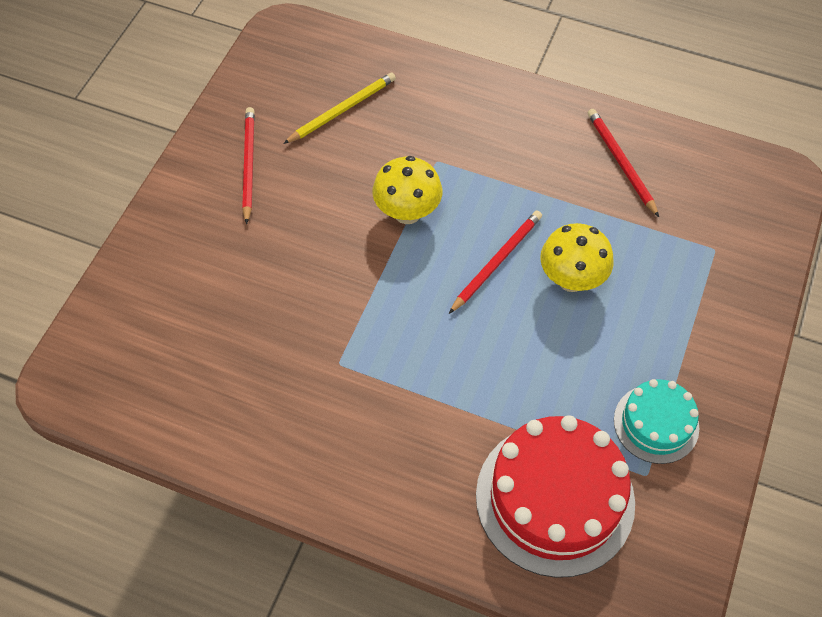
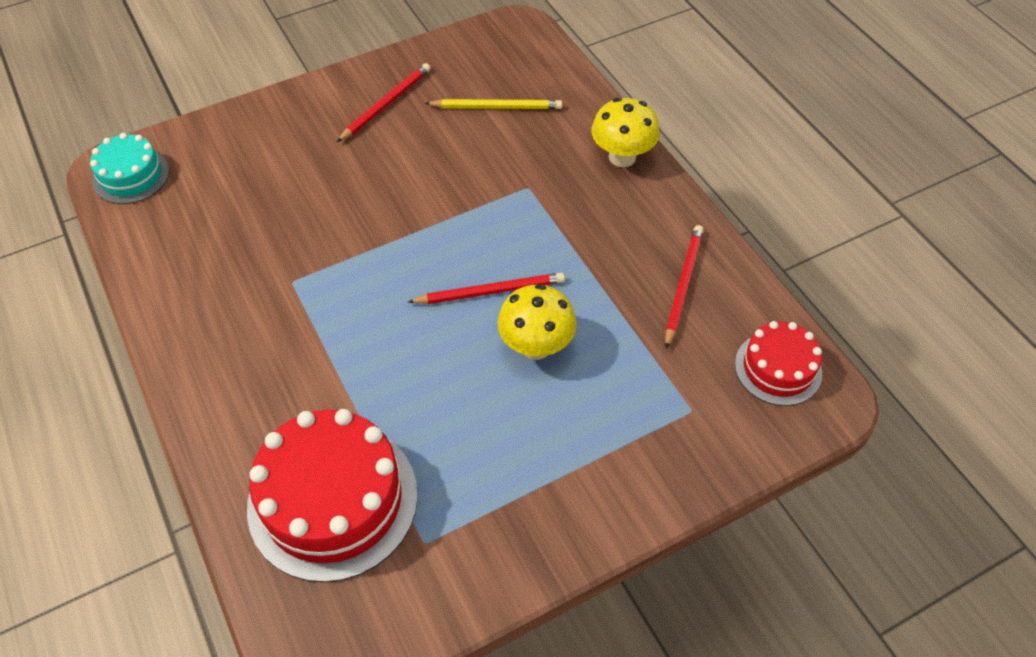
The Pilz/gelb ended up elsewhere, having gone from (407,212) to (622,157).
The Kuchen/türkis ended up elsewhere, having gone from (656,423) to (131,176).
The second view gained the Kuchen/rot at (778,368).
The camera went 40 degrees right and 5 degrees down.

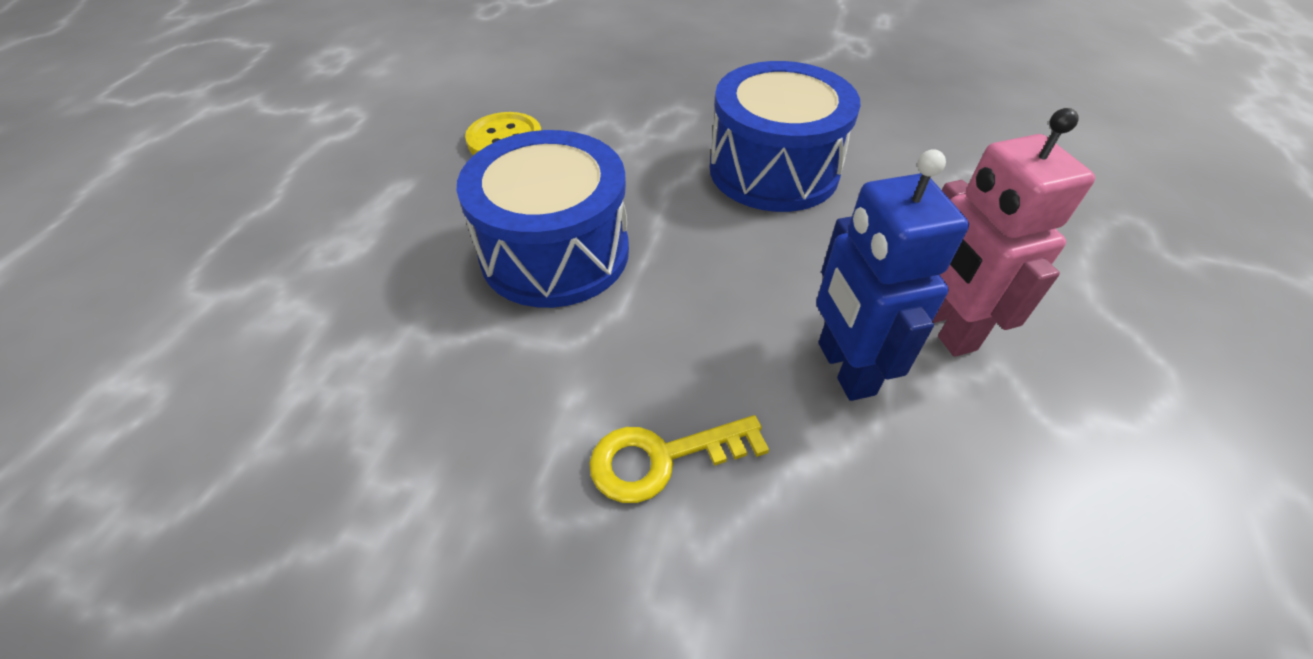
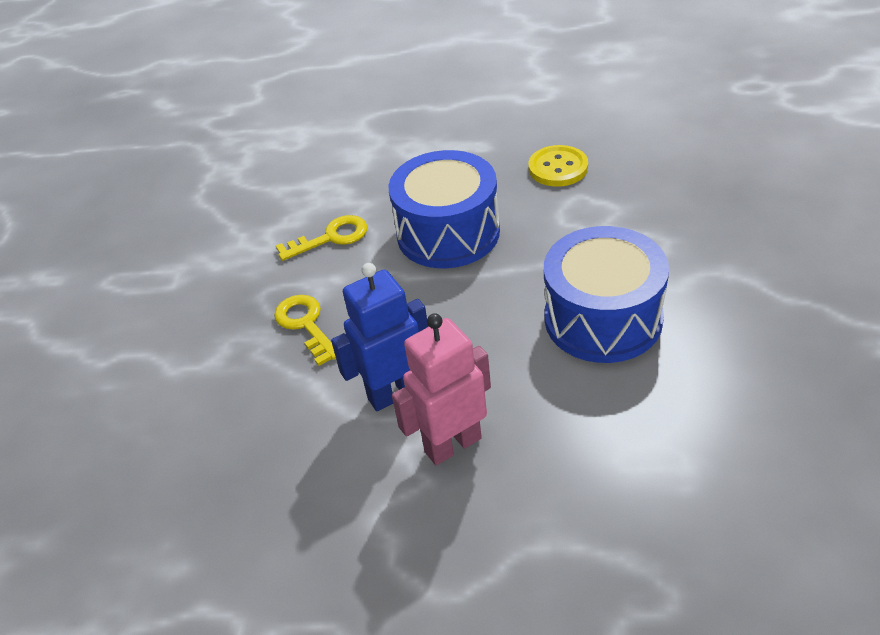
The second view gained the Schlüssel/gelb at (331,238).
The camera went 80 degrees right and 5 degrees down.

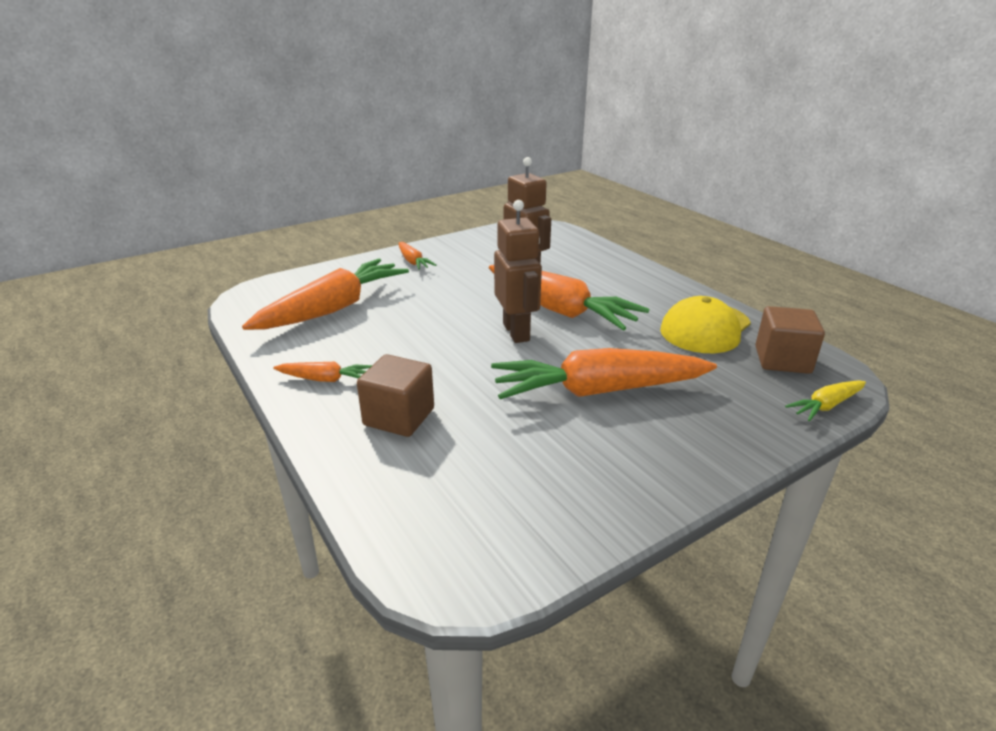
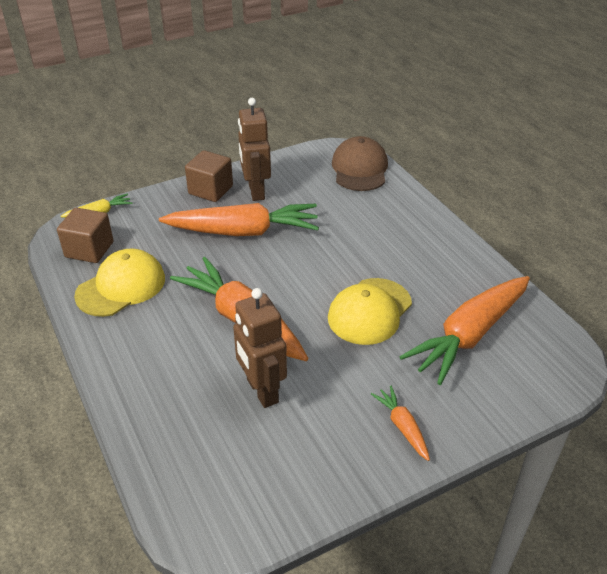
The Roboter/braun ended up elsewhere, having gone from (516,332) to (256,191).
The Kubus/braun ended up elsewhere, having gone from (399,417) to (210,190).
The second view lost the Karotte/orange at (326,379).
The second view gained the Kappe/braun at (360,169).
The second view gained the Kappe/gelb at (369,311).
The camera went 175 degrees left and 10 degrees up.

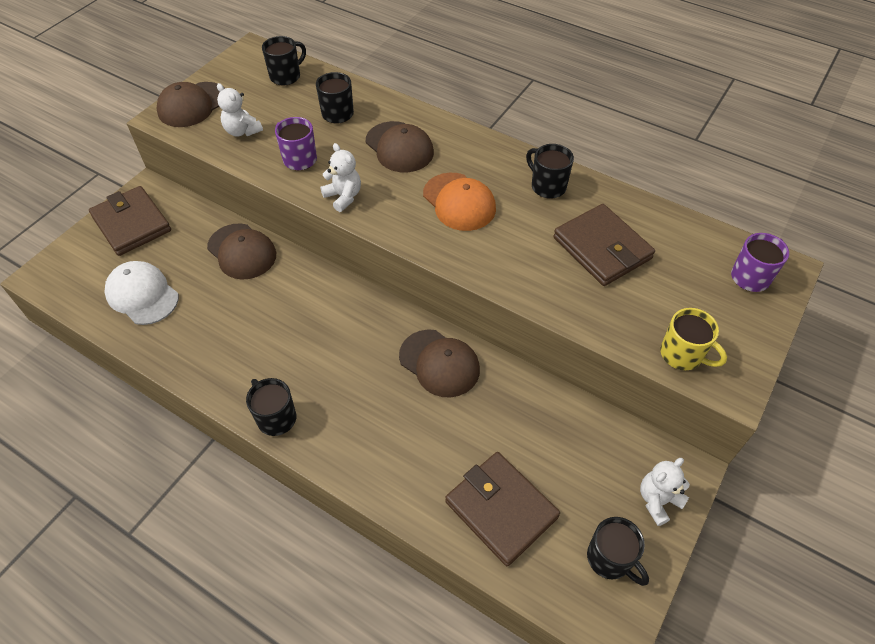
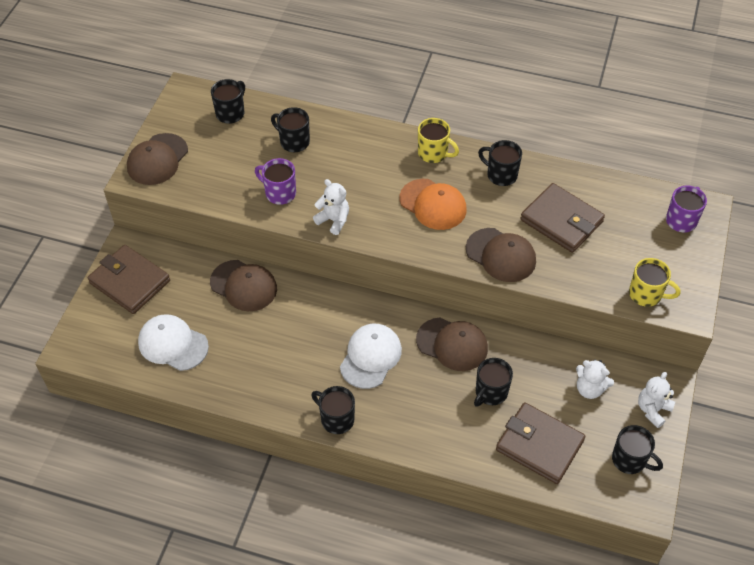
The Teddybär/weiß ended up elsewhere, having gone from (242,131) to (589,389).
The Kappe/braun ended up elsewhere, having gone from (399,147) to (501,255).
The second view gained the Tasse/gelb at (433,153).
The second view gained the Kappe/weiß at (370,357).
The second view gained the Tasse/schwarz at (490,393).
The camera went 15 degrees left and 0 degrees up.

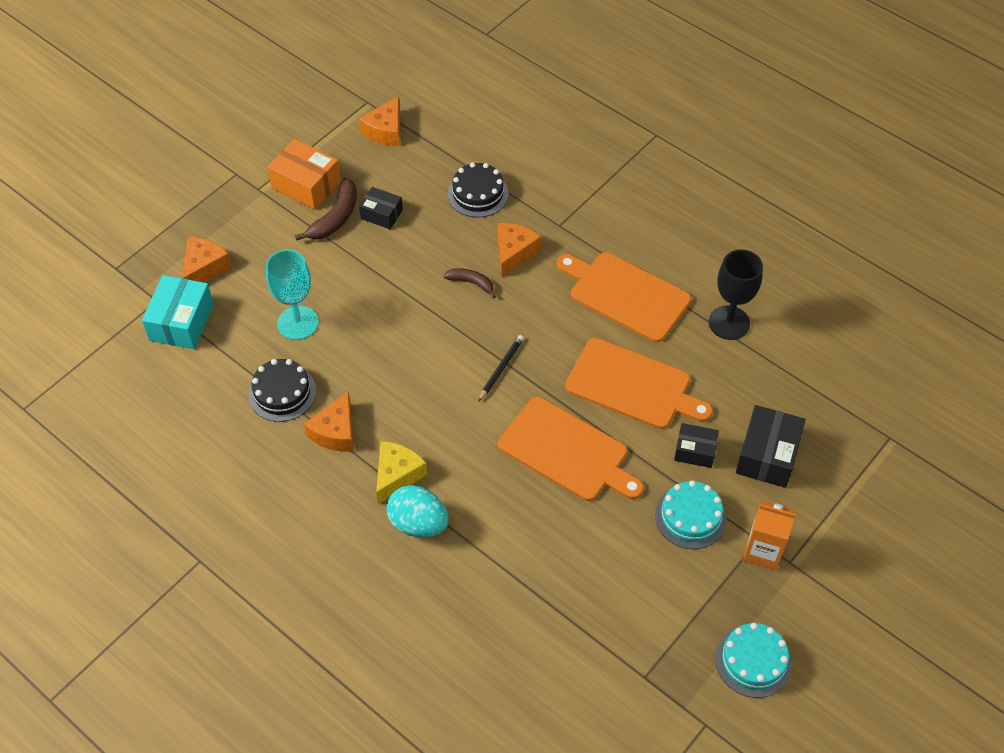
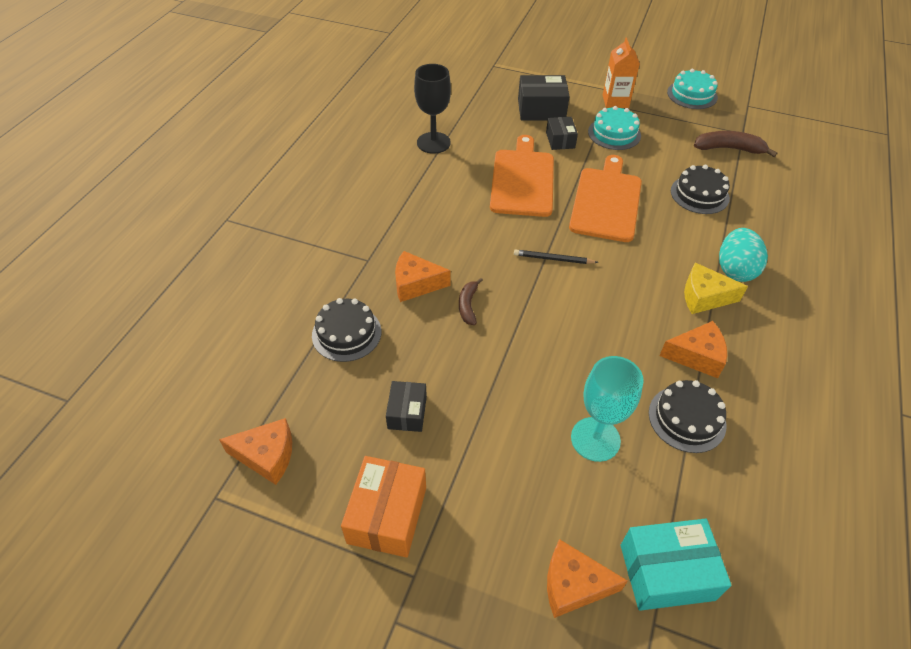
The Banane/braun ended up elsewhere, having gone from (335,217) to (728,149).
The second view lost the Schneidebrett/orange at (625,295).
The second view gained the Kuchen/schwarz at (699,194).
The camera went 110 degrees left and 5 degrees down.

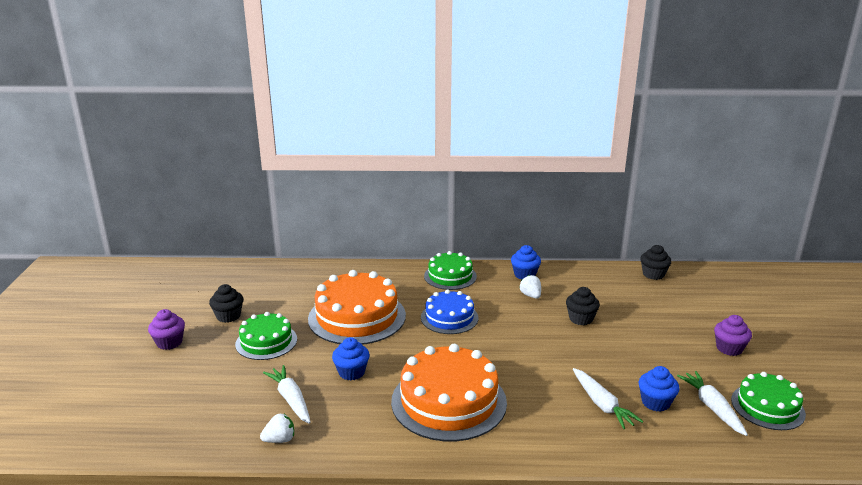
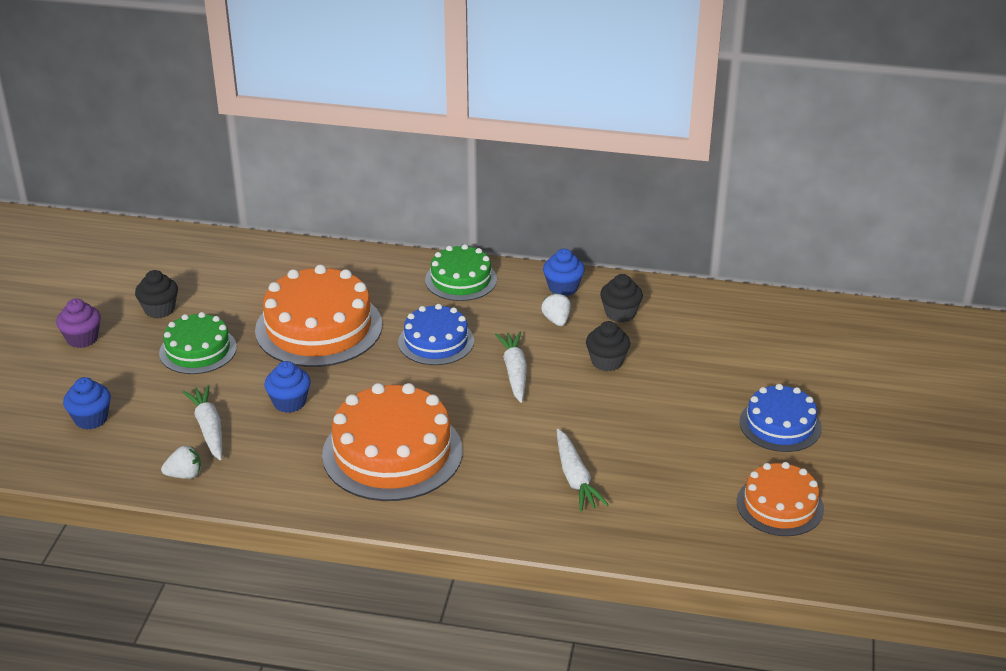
The Muffin/schwarz ended up elsewhere, having gone from (653,274) to (620,313).
Where the Muffin/lila stood at (729,348), the Kuchen/blau came to stand at (780,425).
The Muffin/blau ended up elsewhere, having gone from (655,402) to (91,419).
The Karotte/weiß ended up elsewhere, having gone from (712,407) to (514,372).
What was the Kuchen/grün at (767,406) turned into the Kuchen/orange at (780,505).
The camera went 10 degrees right and 10 degrees up.

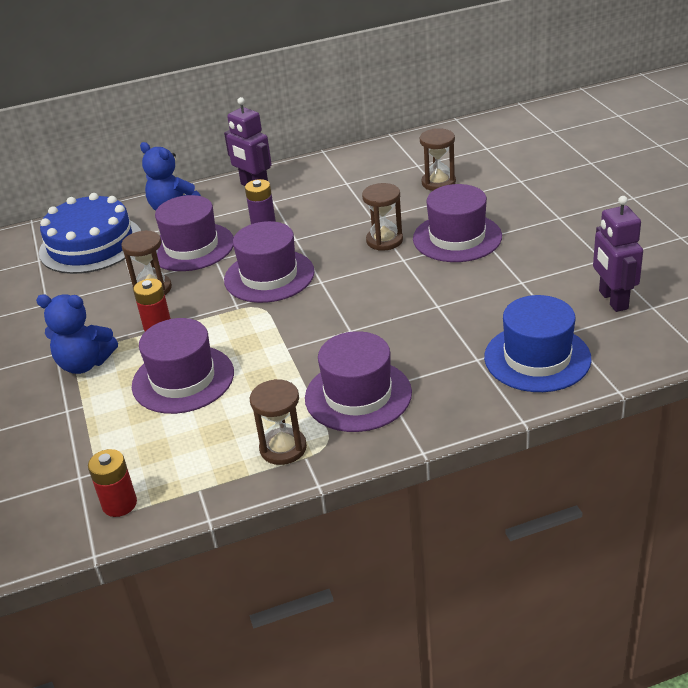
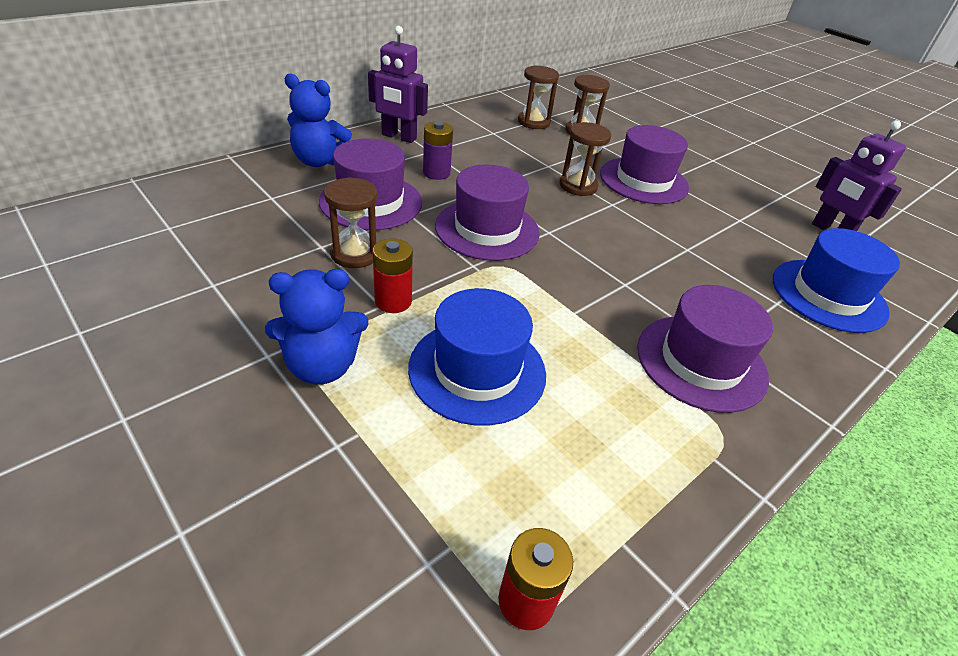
The second view lost the Kuchen/blau at (91,244).
What was the Hut/lila at (183,379) turned into the Hut/blau at (477,370).
The Sanduhr/braun ended up elsewhere, having gone from (283,448) to (533,122).
The camera went 30 degrees left and 5 degrees up.

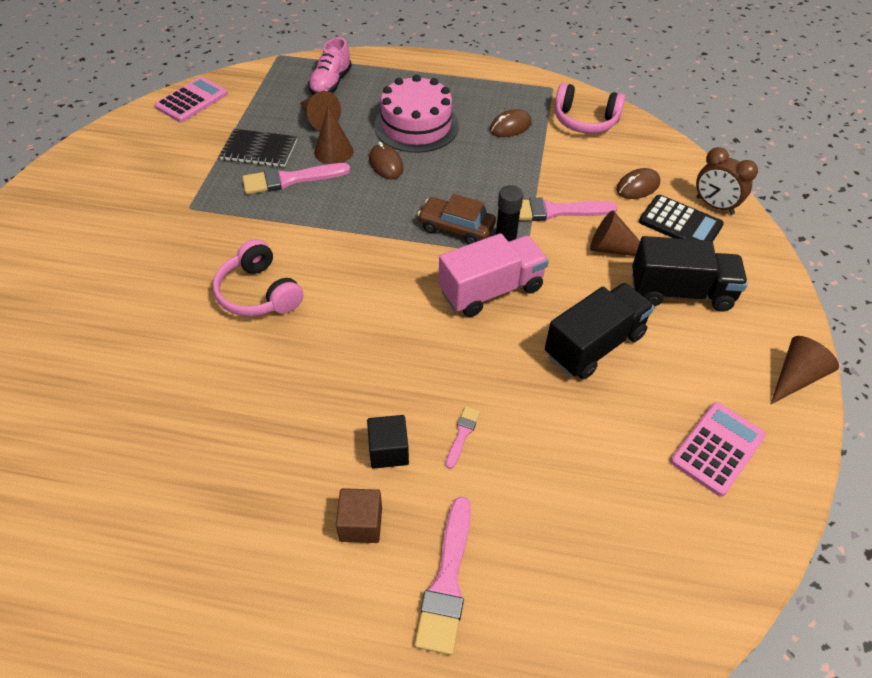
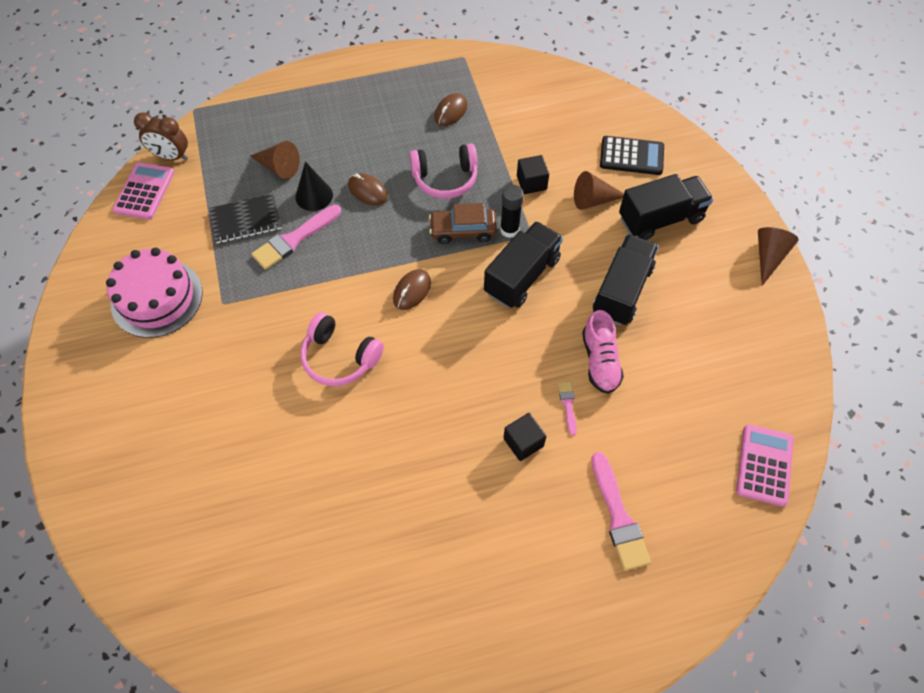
The Schuh/rosa ended up elsewhere, having gone from (331,83) to (600,361).
The Kuchen/rosa ended up elsewhere, having gone from (416,125) to (157,298).
The Kopfhörer/rosa ended up elsewhere, having gone from (585,121) to (445,179).
What was the Kegel/braun at (333,151) turned into the Kegel/schwarz at (314,196).
The Wecker/braun ended up elsewhere, having gone from (714,206) to (171,156).
The Computermaus/braun ended up elsewhere, having gone from (637,187) to (412,291).
Where the Pinsel/rosa stood at (554,211), the Kubus/schwarz came to stand at (531,183).
What was the Lastwagen/rosa at (491,290) turned into the Lastwagen/schwarz at (522,276).
The Taschenrechner/rosa ended up elsewhere, having gone from (717,449) to (764,465).
The second view lost the Kubus/braun at (361,524).
The camera went 25 degrees left and 10 degrees up.

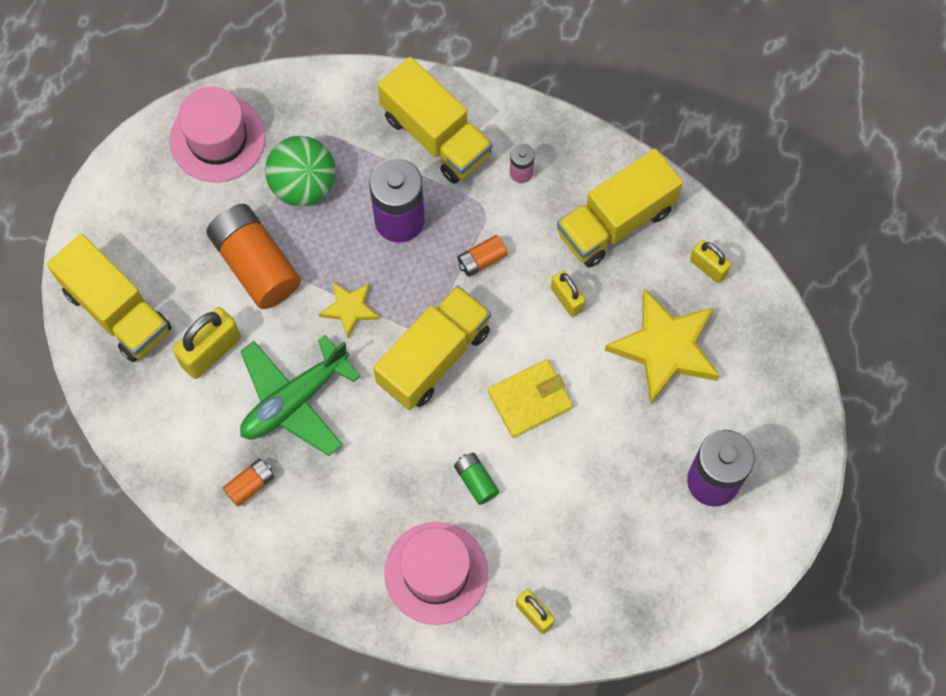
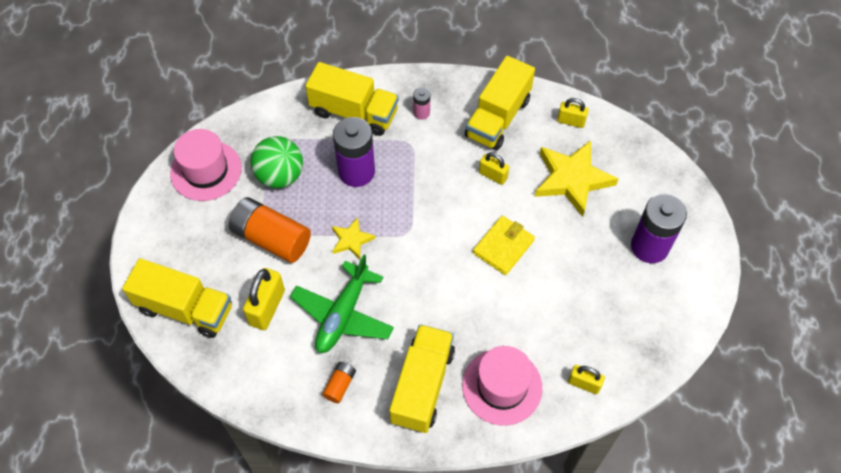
The second view lost the Batterie/orange at (481,260).
The Lastwagen/gelb ended up elsewhere, having gone from (434,357) to (422,386).
The second view lost the Batterie/grün at (476,481).
The camera went 25 degrees left and 10 degrees down.

